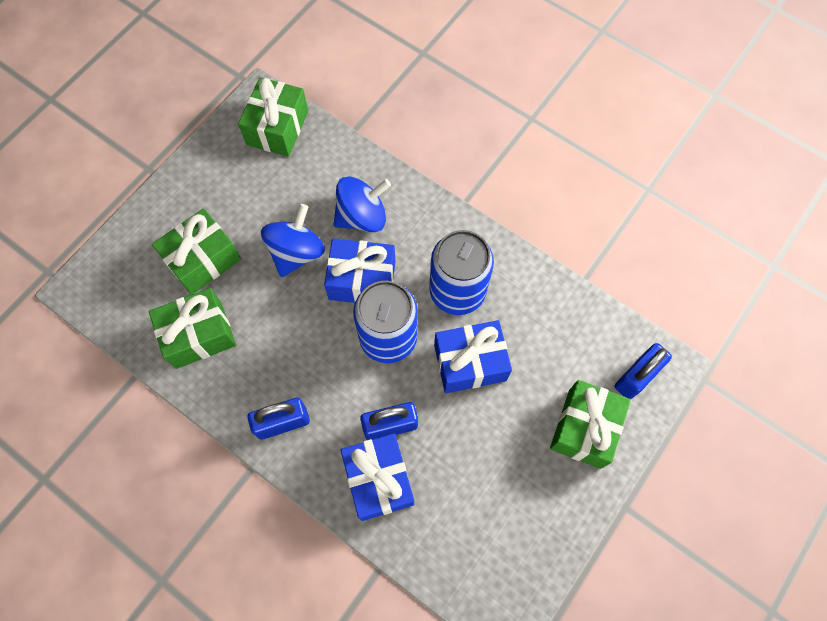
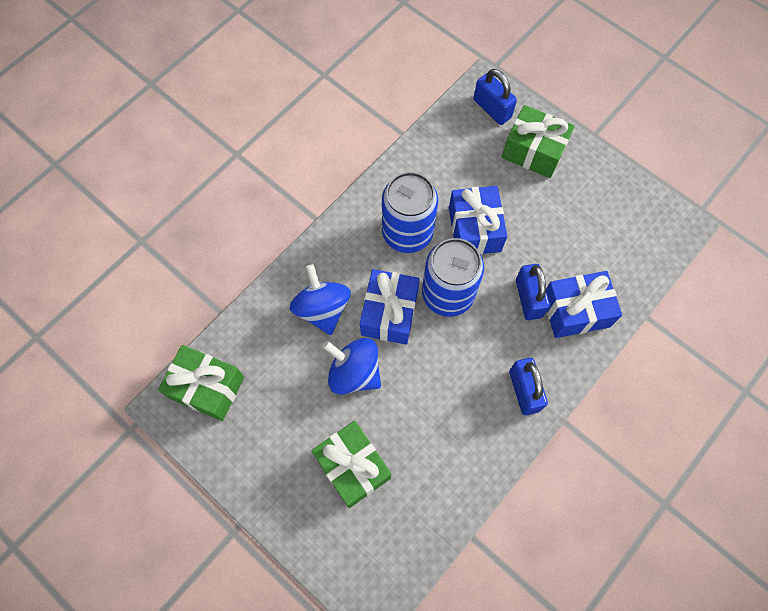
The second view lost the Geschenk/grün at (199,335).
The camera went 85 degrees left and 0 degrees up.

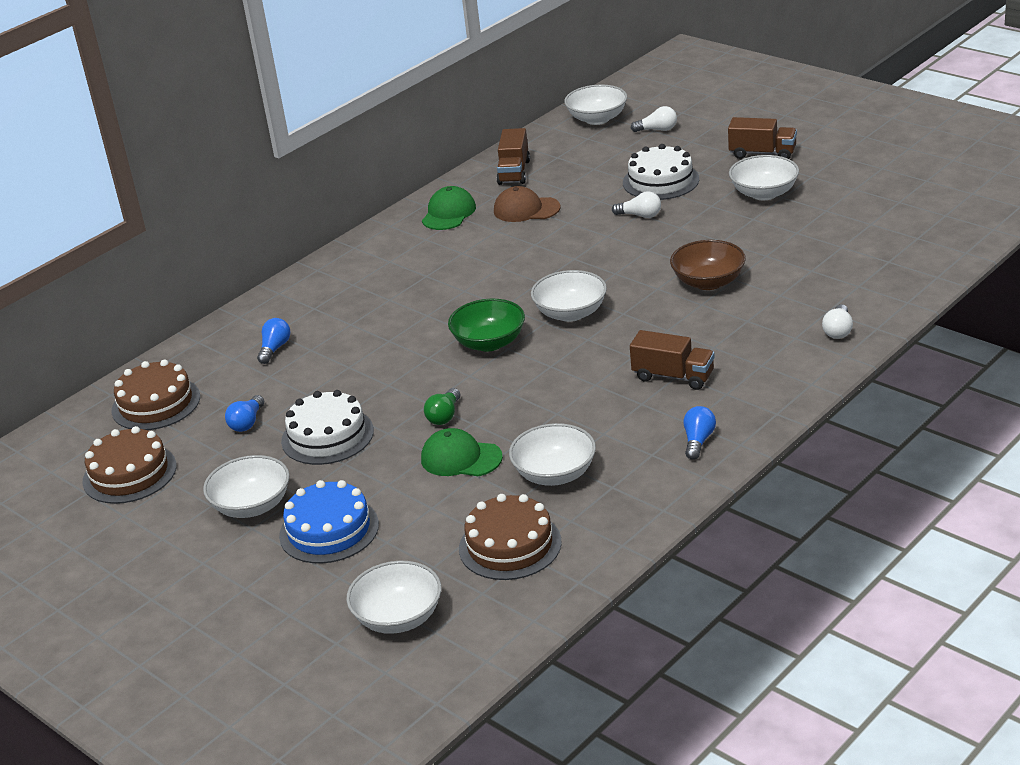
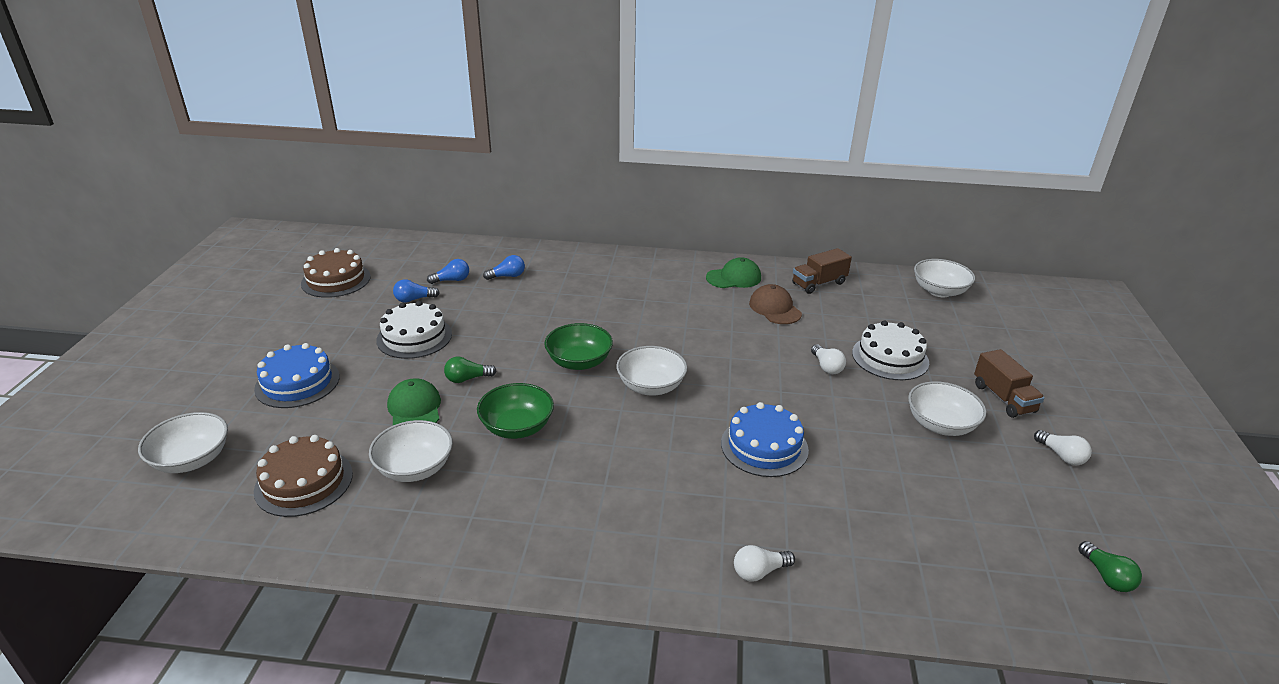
The Glühbirne/weiß ended up elsewhere, having gone from (657,130) to (1061,456).
Where the Schüssel/braun stood at (708,282), the Kuchen/blau came to stand at (764,446).
The second view lost the Lastwagen/braun at (673,376).
The second view lost the Kuchen/braun at (156,403).
The Glühbirne/blau ended up elsewhere, having gone from (698,441) to (452,280).
The second view lost the Schüssel/weiß at (252,506).
The second view gained the Schüssel/grün at (517,427).
The second view gained the Glühbirne/grün at (1106,576).
The camera went 50 degrees right and 0 degrees up.

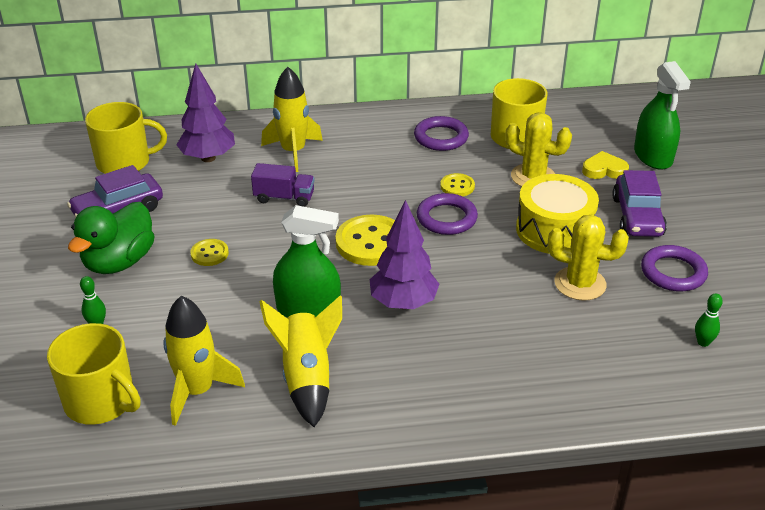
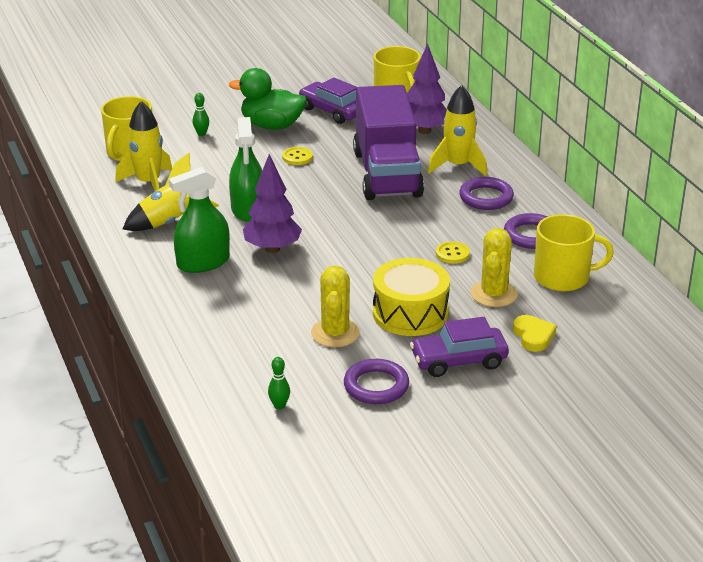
The Sprühflasche/grün ended up elsewhere, having gone from (653,156) to (203,262).
The size of the Lastwagen/lila at (284,198) changed by a factor of 2.39.
The Ring/lila ended up elsewhere, having gone from (446,218) to (486,197).
The second view lost the Knopf/gelb at (371,243).
The camera went 75 degrees right and 5 degrees down.

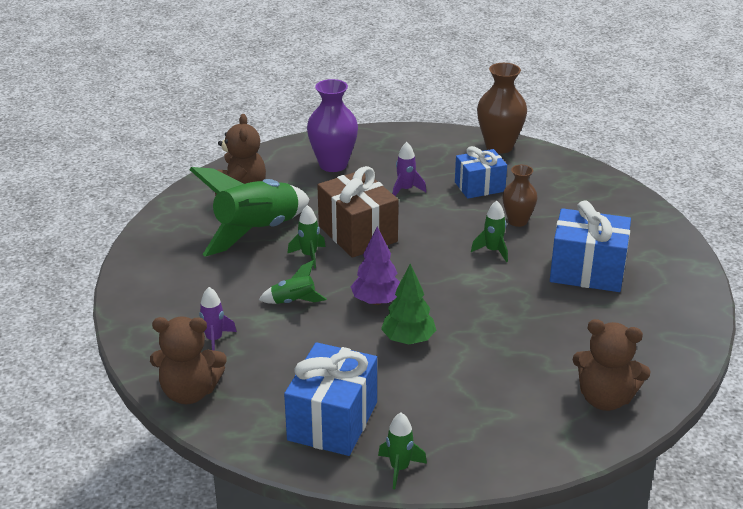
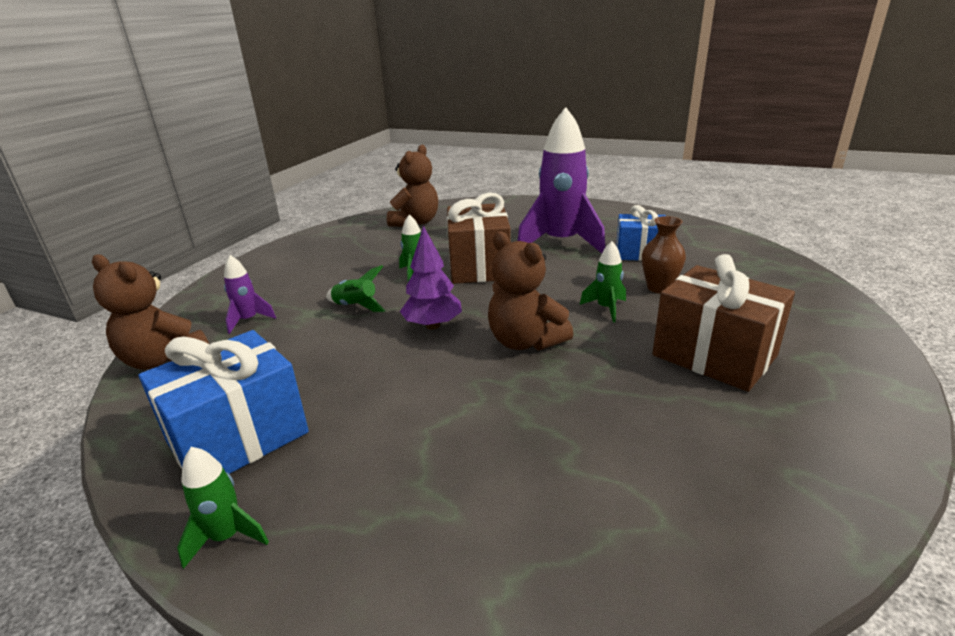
The second view lost the Vase/braun at (499,146).
The second view lost the Vase/lila at (333,165).
The size of the Rakete/lila at (405,190) changed by a factor of 2.26.
The second view lost the Rakete/grün at (257,232).
What was the Geschenk/blau at (587,271) turned into the Geschenk/braun at (714,355).
The second view lost the Baum/grün at (408,340).
The Teddybär/braun ended up elsewhere, having gone from (605,398) to (525,342).
The camera went 30 degrees right and 5 degrees down.

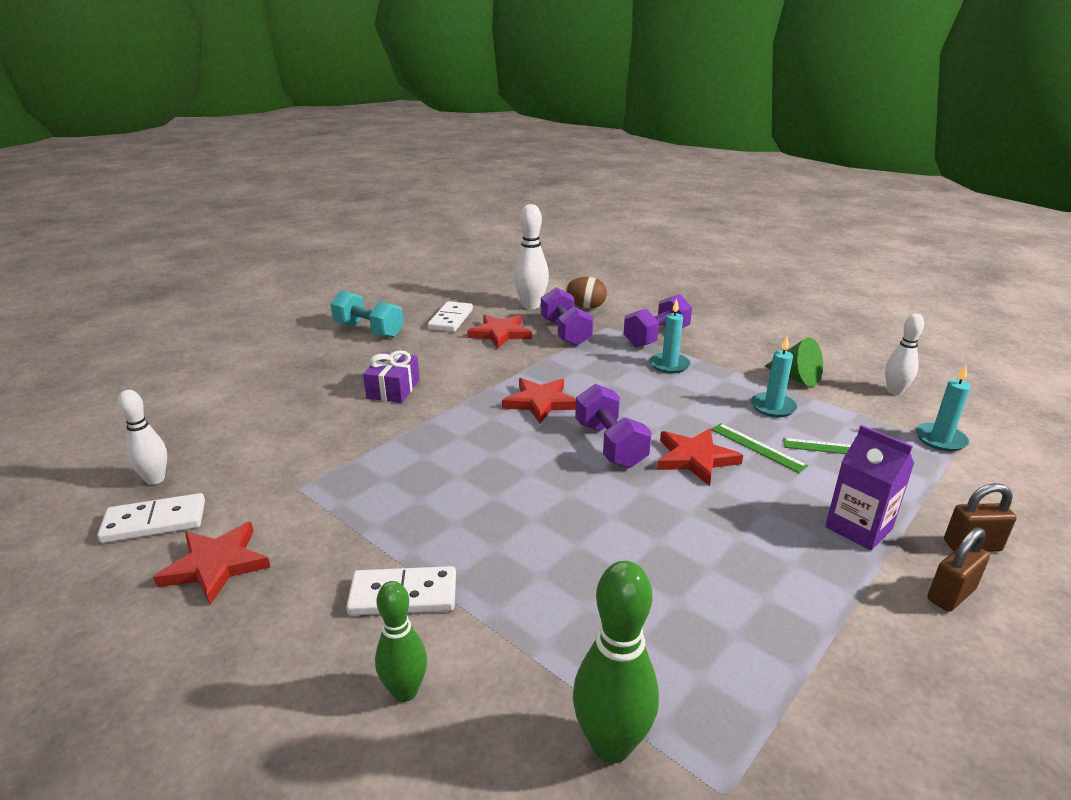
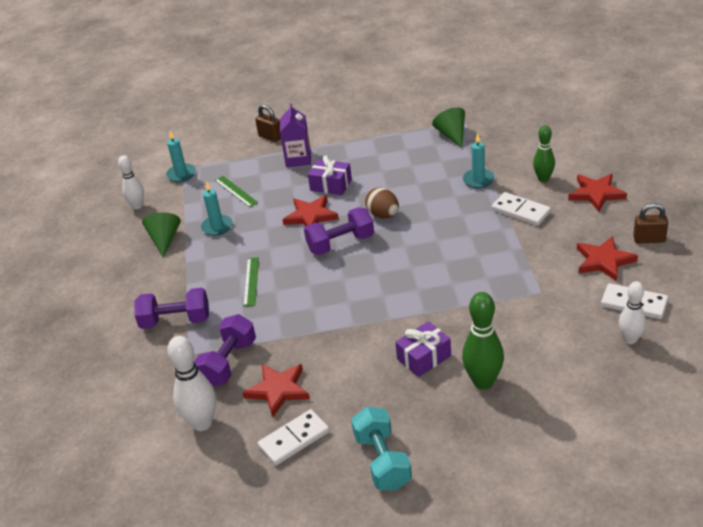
The Ei/braun ended up elsewhere, having gone from (586,307) to (383,215).
The Kerze/türkis ended up elsewhere, having gone from (669,365) to (478,180).
The Stern/rot ended up elsewhere, having gone from (540,402) to (596,194).
The Hantel/lila at (610,445) ended up facing another way, 45 degrees clockwise from before.
The Lineal/grün ended up elsewhere, having gone from (757,447) to (251,281).
The Vorhängeschloss/braun ended up elsewhere, having gone from (950,595) to (649,239).
The Bowlingkegel/grün ended up elsewhere, having gone from (611,744) to (483,382).
The second view gained the Kegel/grün at (452,135).
The second view gained the Geschenk/lila at (331,185).
The camera went 135 degrees left and 10 degrees up.

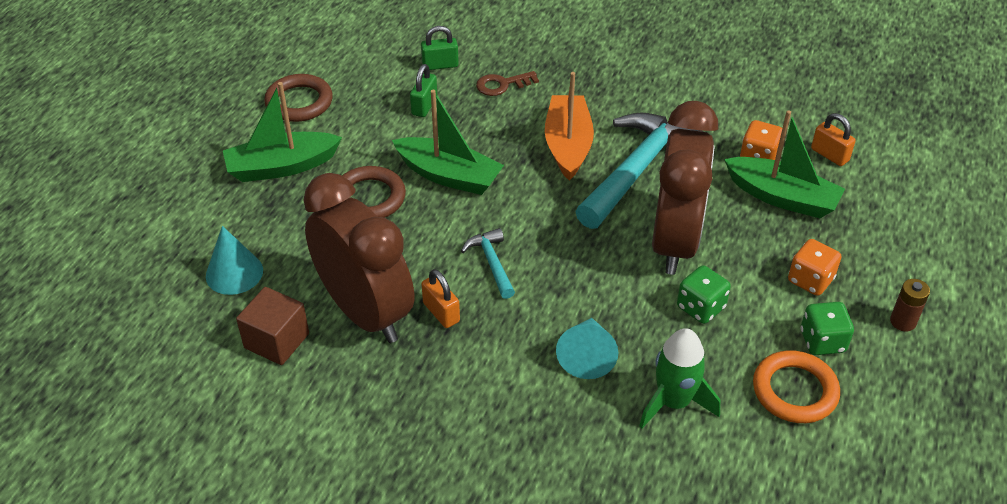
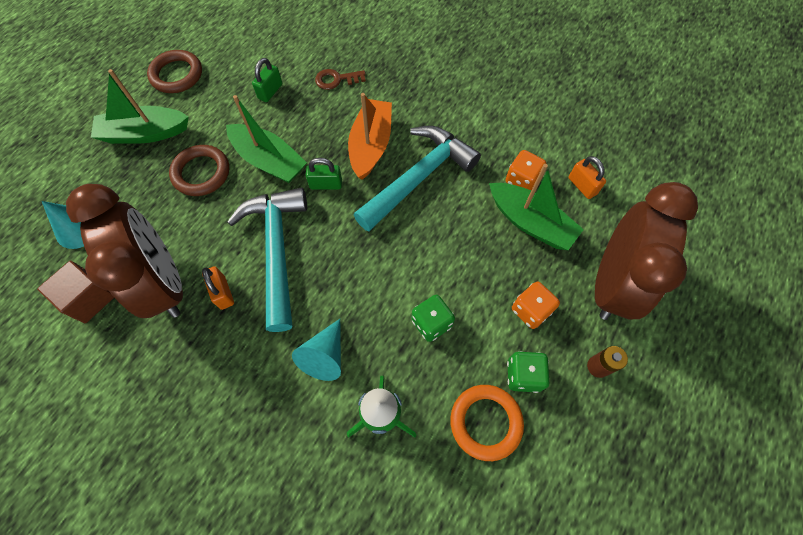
The Vorhängeschloss/grün ended up elsewhere, having gone from (440,65) to (326,184).
The Wecker/braun ended up elsewhere, having gone from (675,242) to (611,283).
The size of the Hammer/türkis at (492,263) changed by a factor of 2.11.
The camera went 10 degrees right and 20 degrees up.

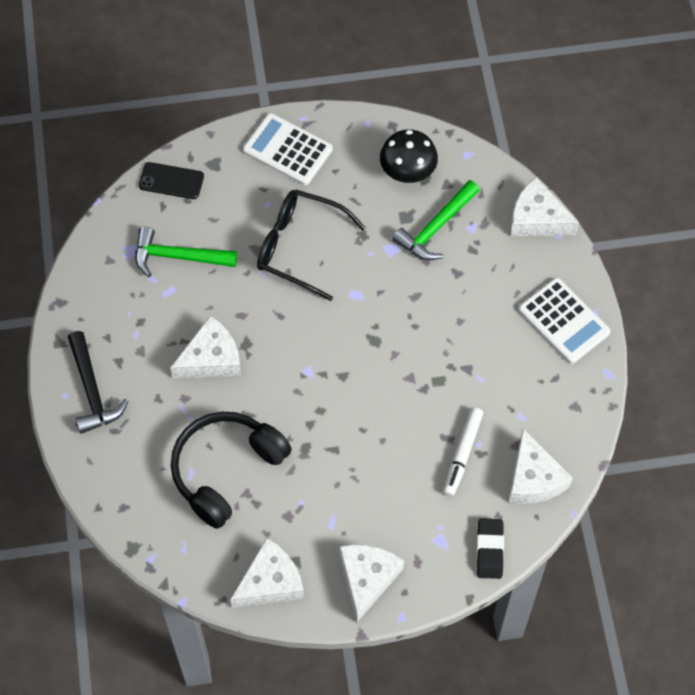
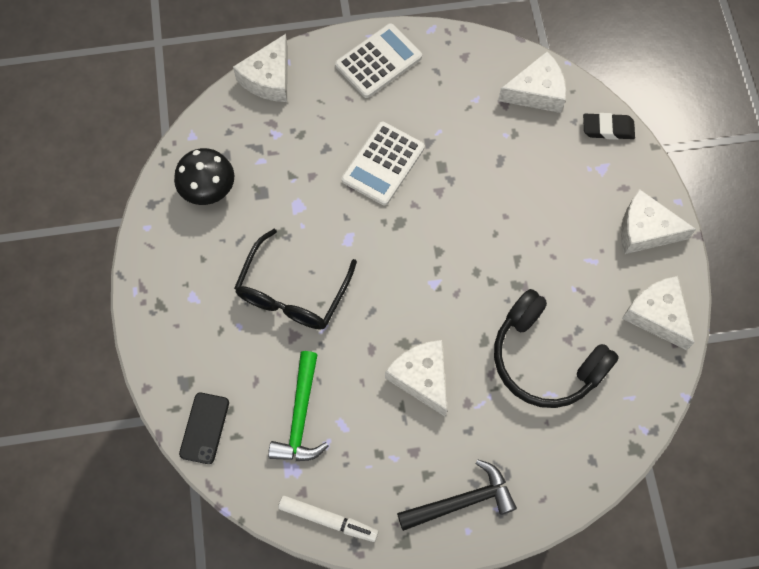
The Taschenrechner/weiß ended up elsewhere, having gone from (287,150) to (383,164).
The second view lost the Hammer/grün at (436,228).
The Filzstift/weiß ended up elsewhere, having gone from (462,454) to (328,520).
The camera went 90 degrees left and 5 degrees up.

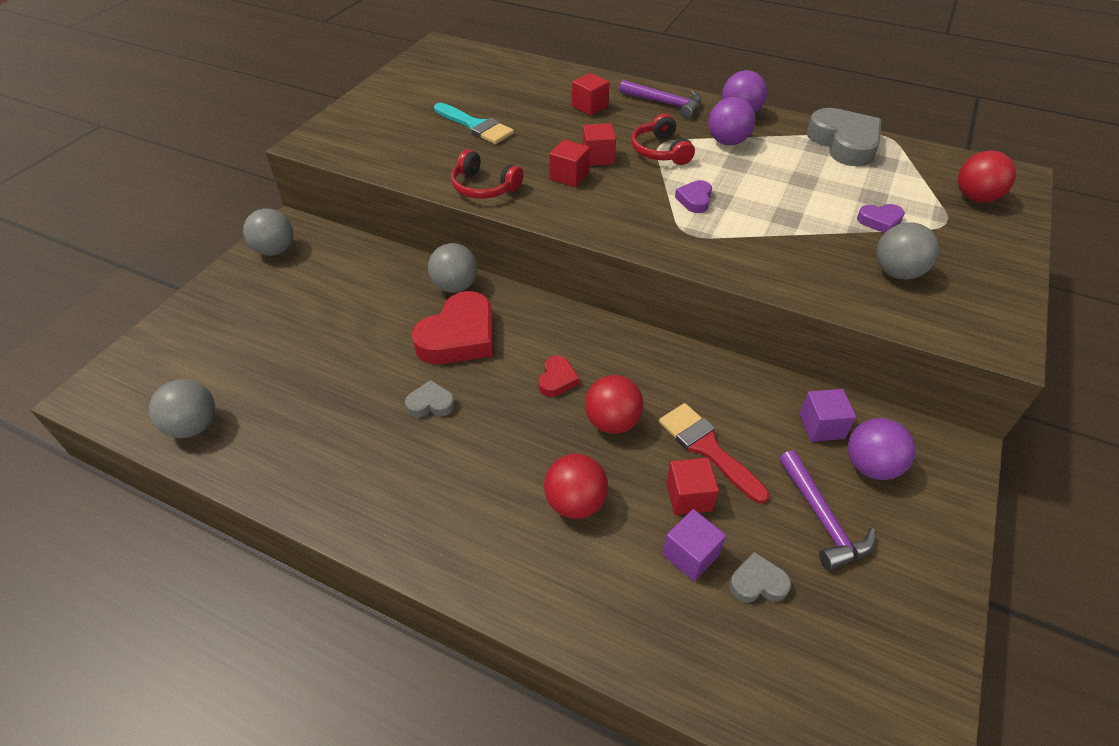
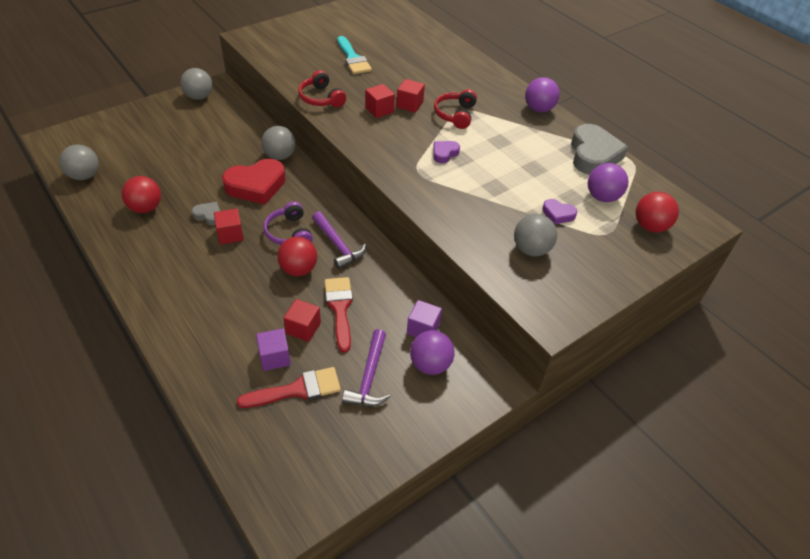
The Kubus/rot ended up elsewhere, having gone from (589,106) to (230,234).
The Hammer/lila ended up elsewhere, having gone from (664,103) to (338,245).
The Ball/lila ended up elsewhere, having gone from (727,142) to (602,197).
Where the Herz/rot stood at (557,380), the Kopfhörer/lila came to stand at (289,233).
The Ball/rot ended up elsewhere, having gone from (575,502) to (146,208).
Where the Herz/grau stood at (757,583), the Pinsel/rot came to stand at (297,389).
The camera went 25 degrees right and 0 degrees up.

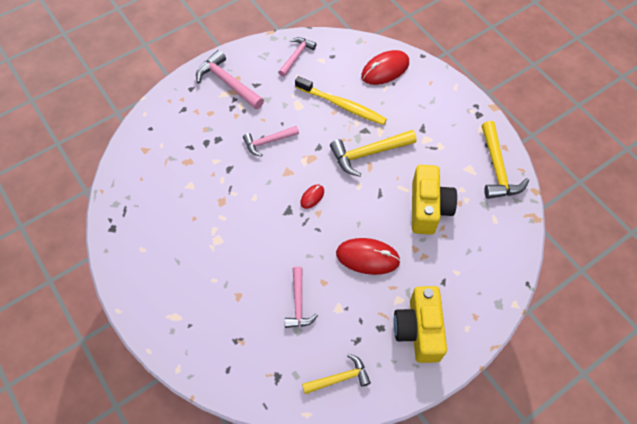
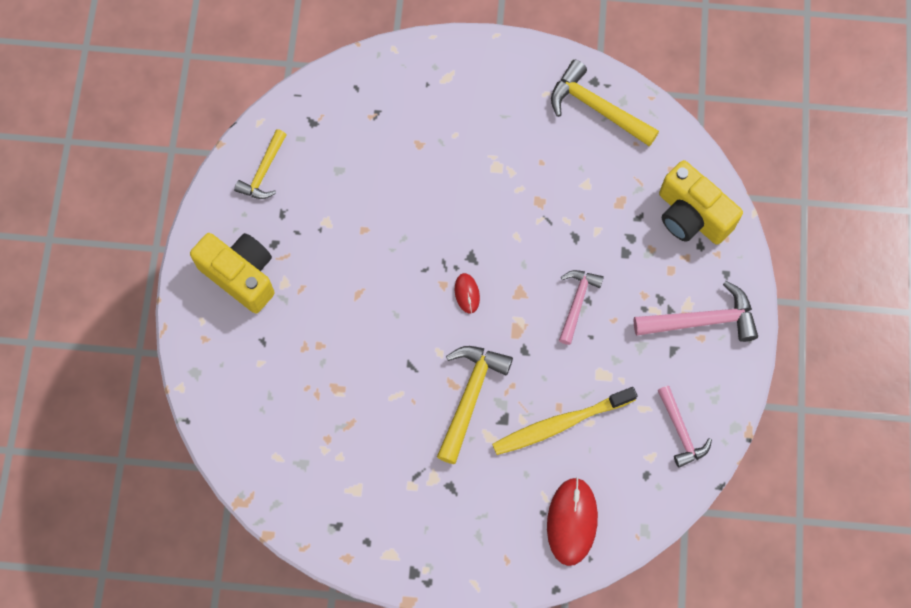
The Hammer/gelb ended up elsewhere, having gone from (497,168) to (597,108).
The Kamera/gelb ended up elsewhere, having gone from (428,208) to (691,215).
The second view lost the Computermaus/rot at (367,257).
The second view lost the Hammer/rosa at (298,303).
The camera went 130 degrees right and 10 degrees up.

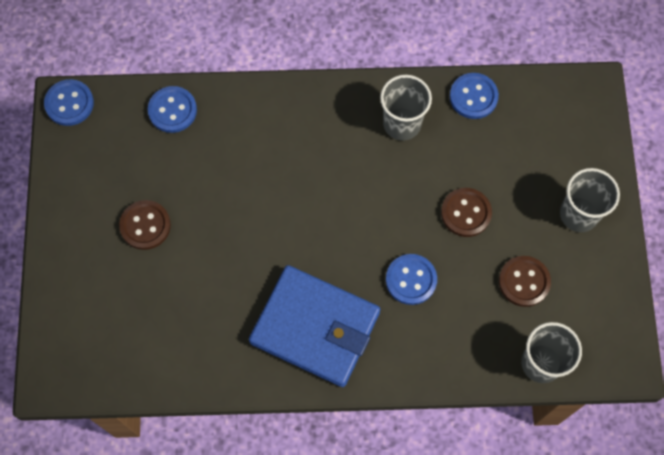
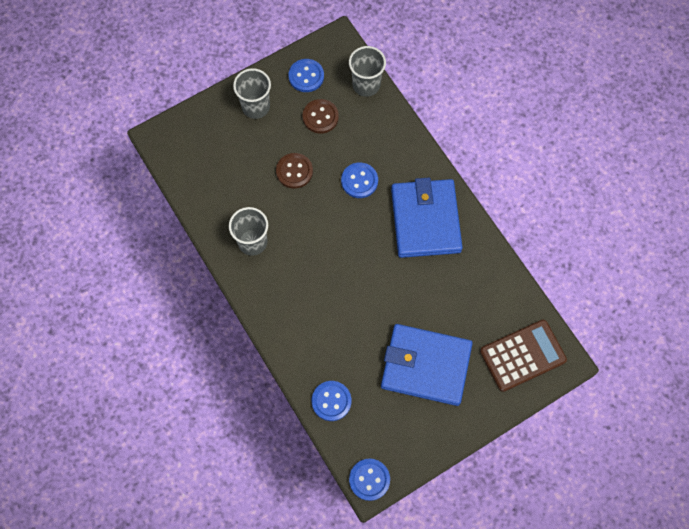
The Knopf/blau ended up elsewhere, having gone from (473,97) to (306,76).
Where the Knopf/braun stood at (145,225), the Geldbörse/blau came to stand at (425,366).
The second view gained the Taschenrechner/braun at (522,355).
The camera went 120 degrees left and 0 degrees up.

